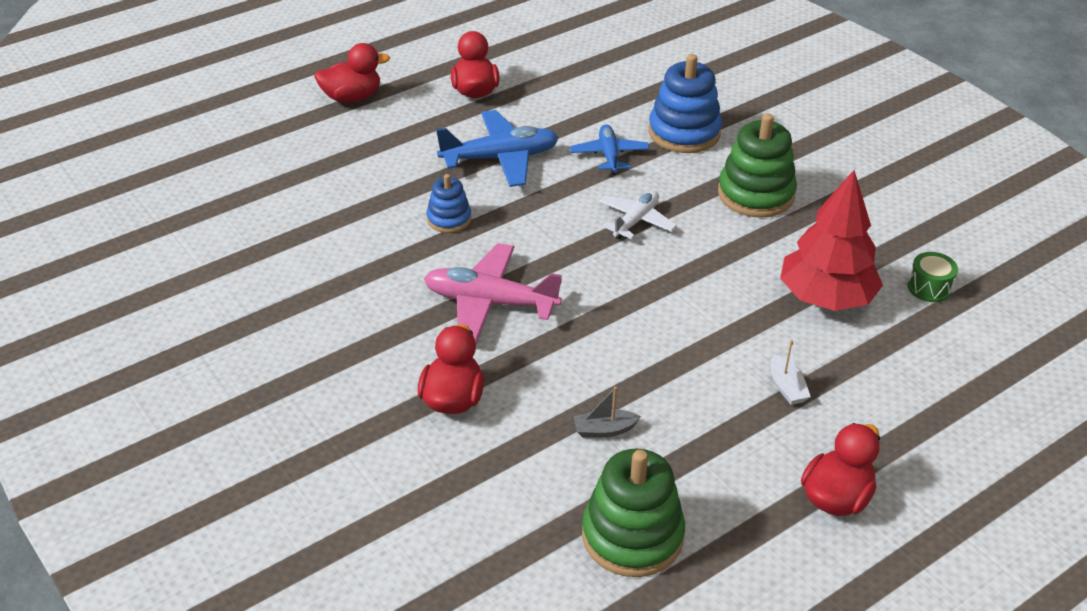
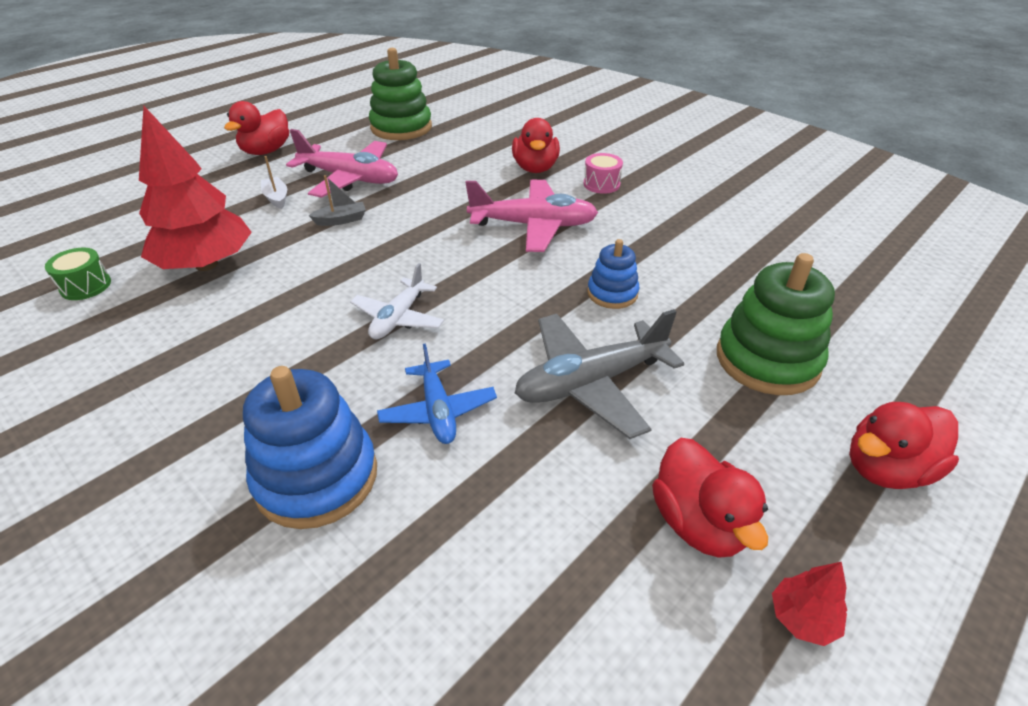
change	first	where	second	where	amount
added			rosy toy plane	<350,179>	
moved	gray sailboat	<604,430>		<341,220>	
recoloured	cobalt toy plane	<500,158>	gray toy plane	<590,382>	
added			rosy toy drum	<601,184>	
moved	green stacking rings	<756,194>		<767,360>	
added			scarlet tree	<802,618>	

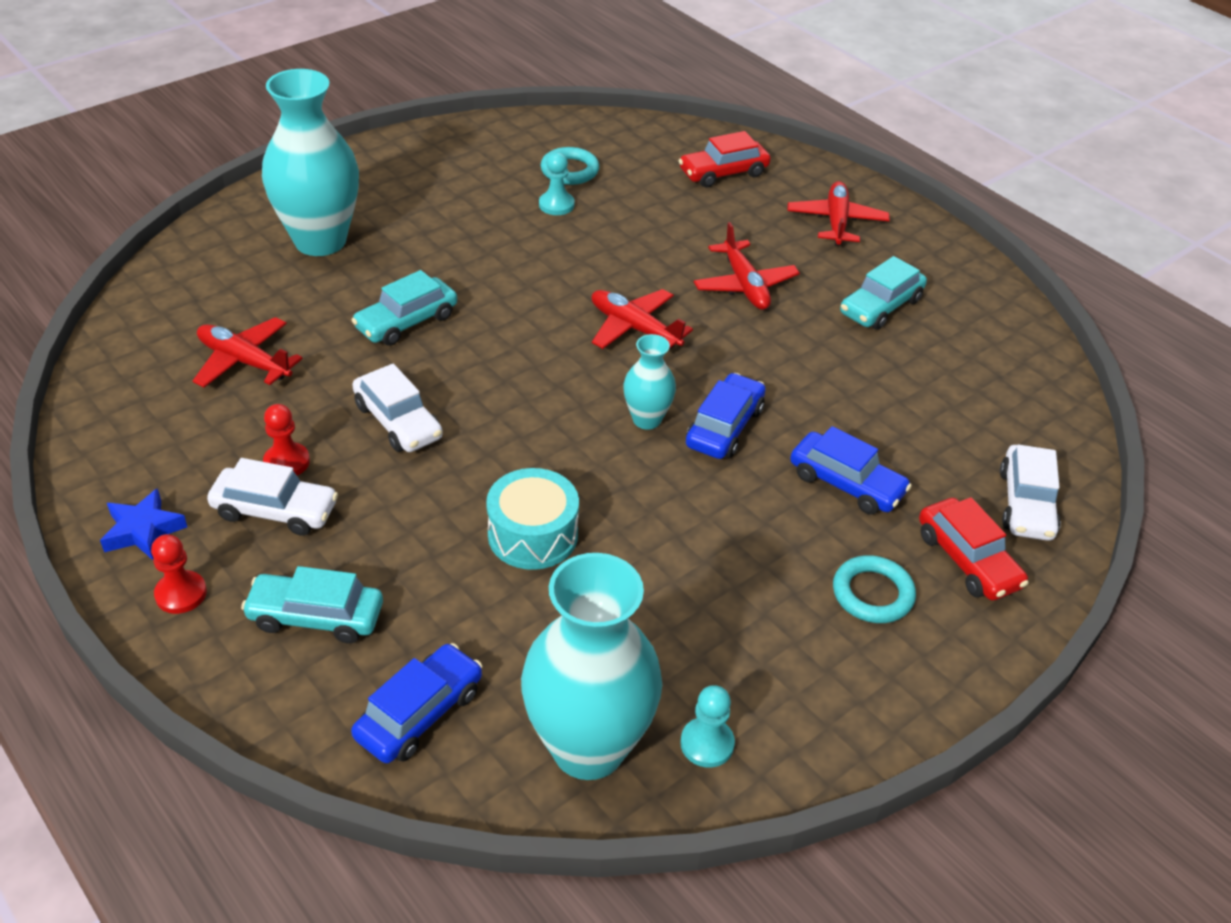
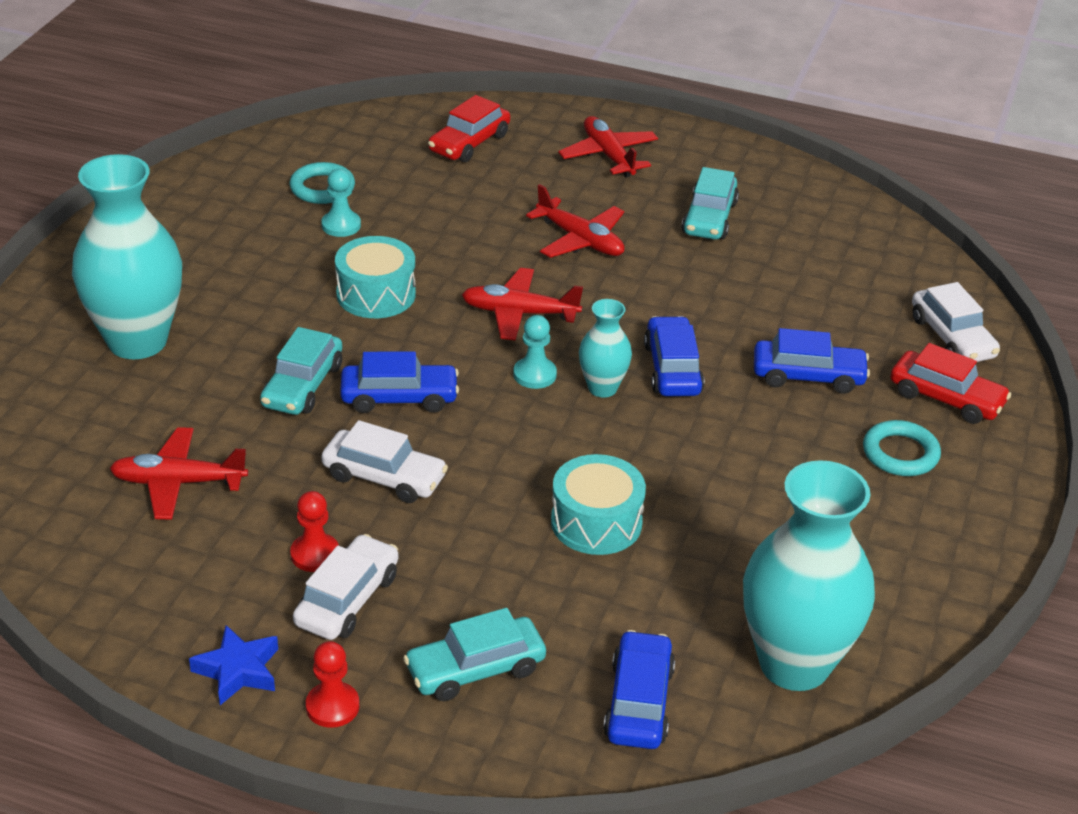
change	first	where	second	where	amount
turned	pure white car	<275,510>		<347,600>	45 degrees counterclockwise
added			turquoise toy drum	<376,294>	
added			cobalt car	<399,398>	
moved	turquoise game pawn	<707,744>		<534,375>	

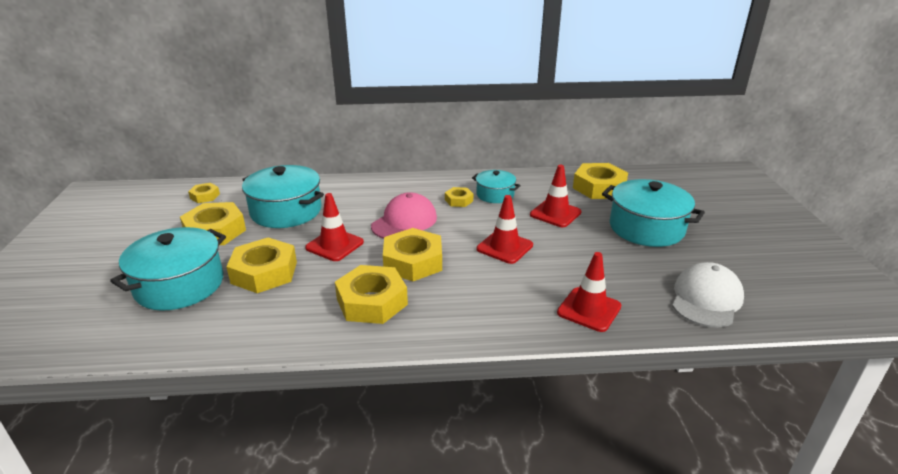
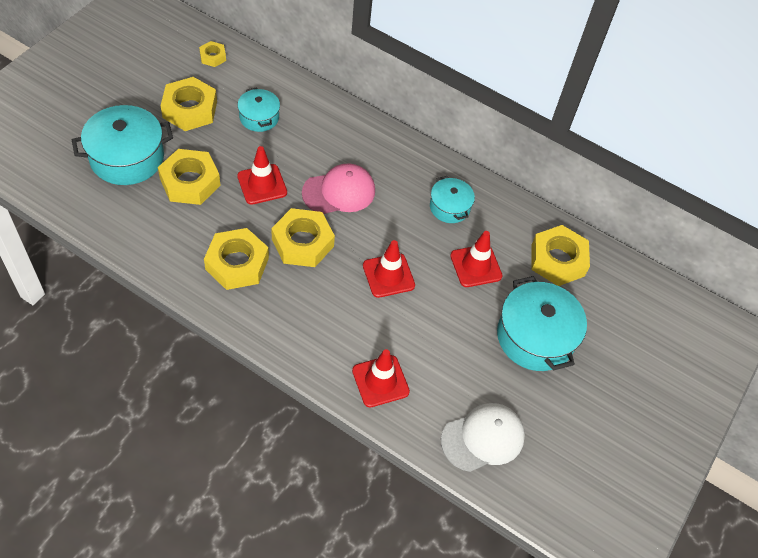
change	first	where	second	where	amount
resized	turquoise pot	<286,211>		<259,117>	x0.57
removed	yellow hex nut	<459,200>			

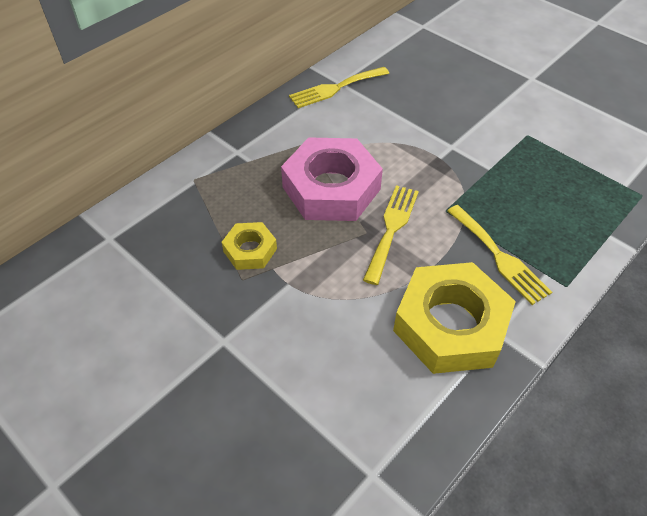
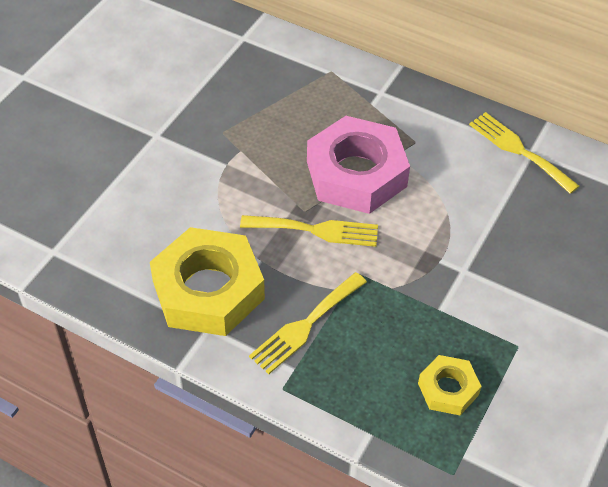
change	first	where	second	where	amount
moved	yellow hex nut	<250,250>		<448,389>	

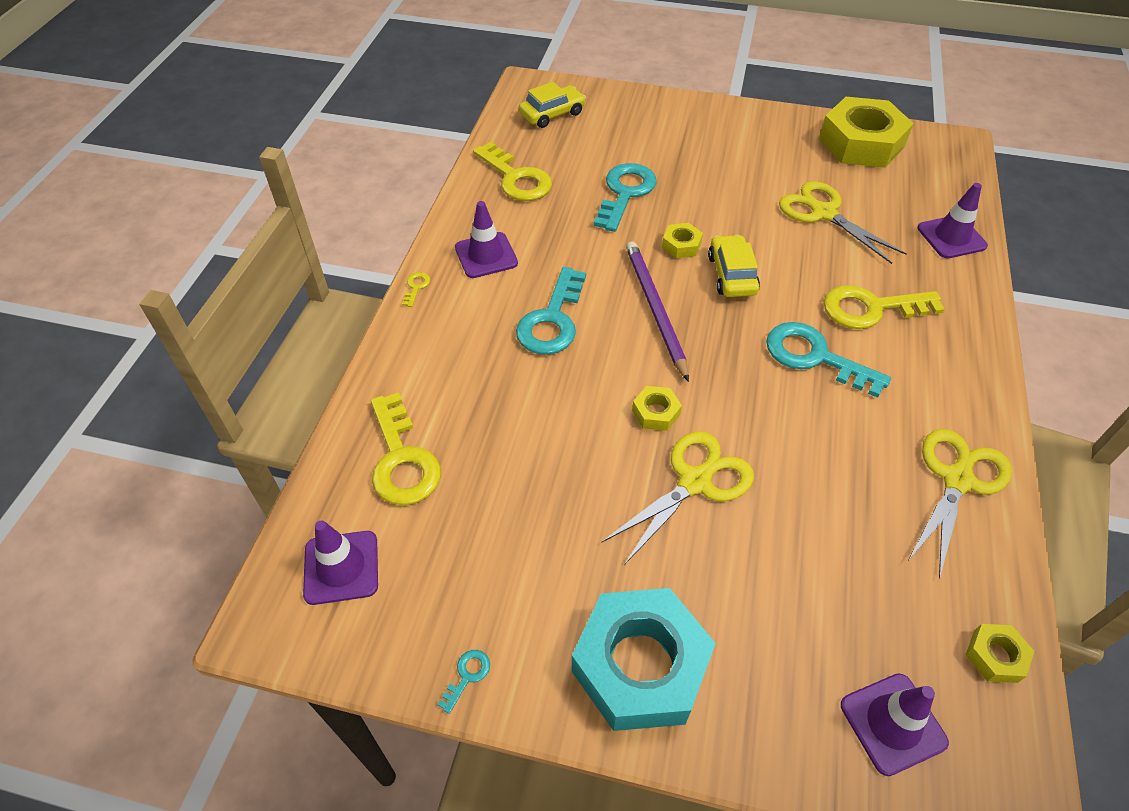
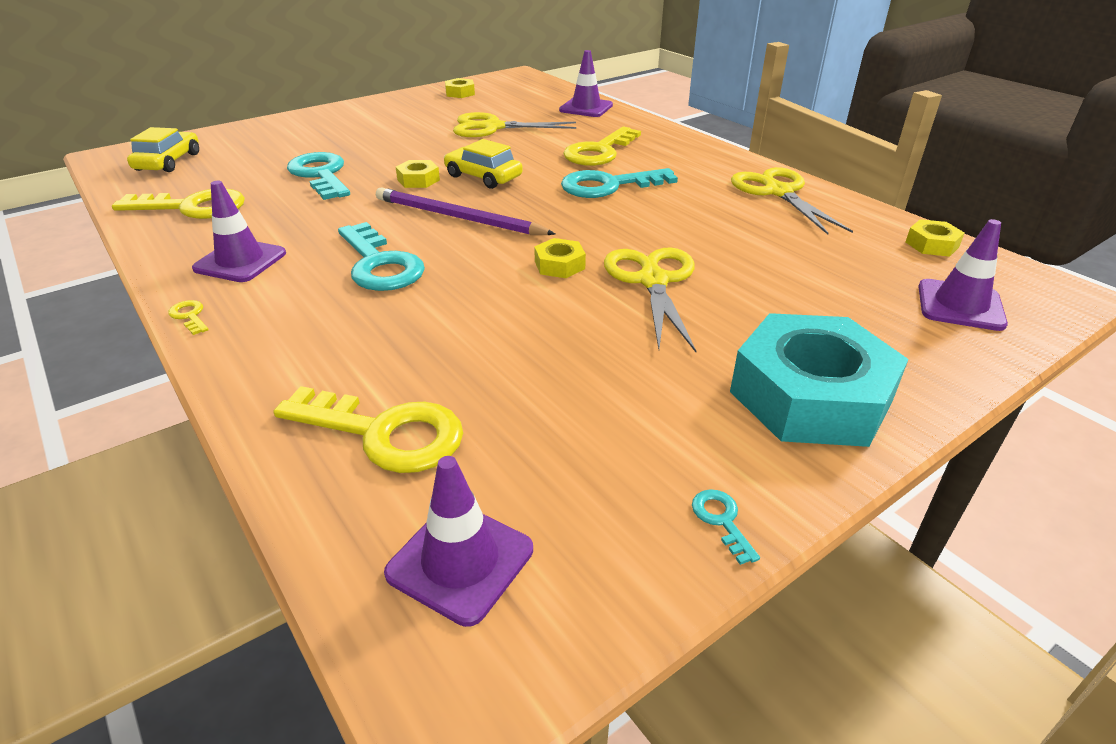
change	first	where	second	where	amount
resized	yellow hex nut	<861,143>		<460,93>	x0.43

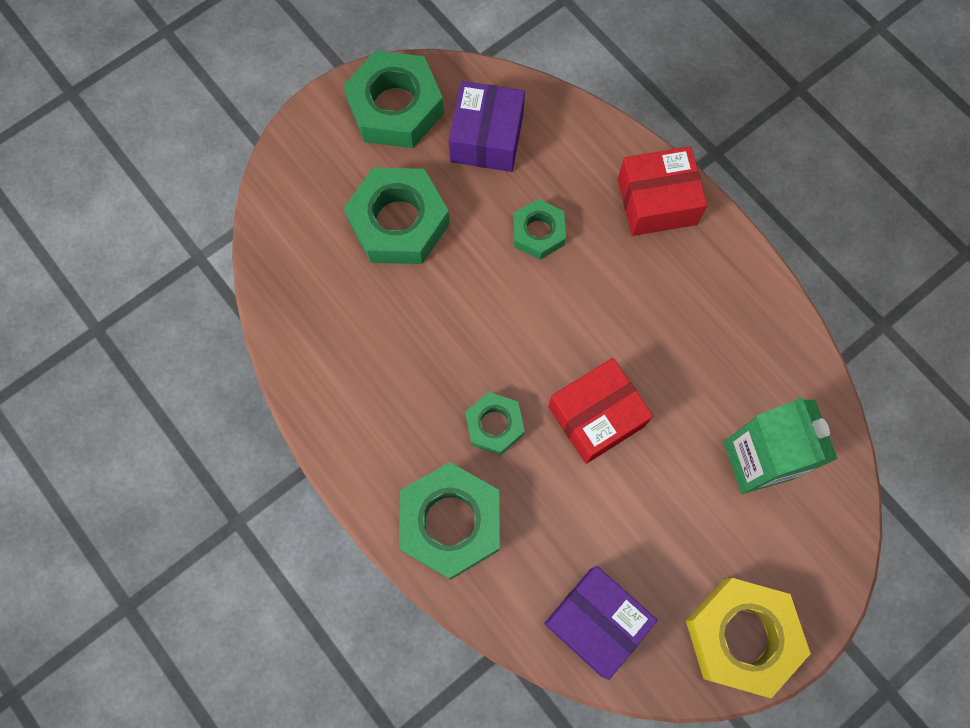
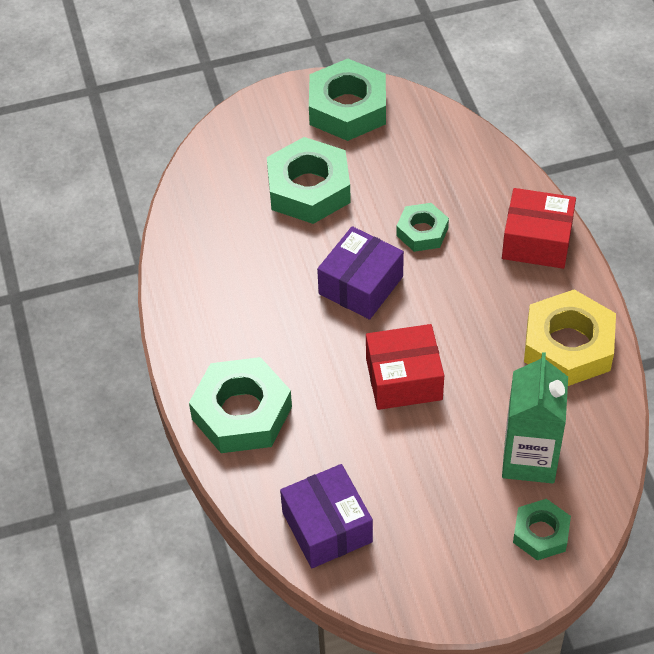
change	first	where	second	where	amount
moved	royal purple package	<486,138>		<360,285>	
moved	green hex nut	<494,425>		<541,533>	
moved	yellow hex nut	<742,636>		<568,346>	

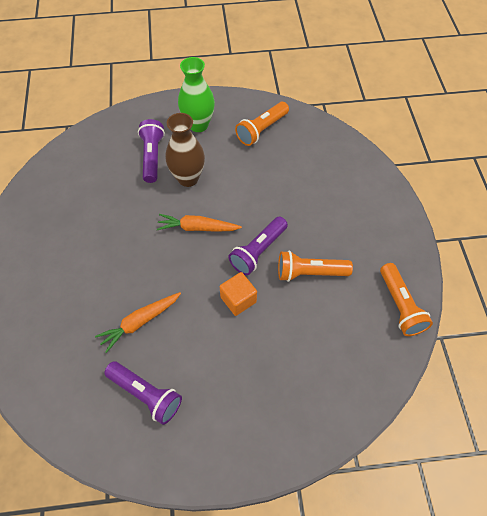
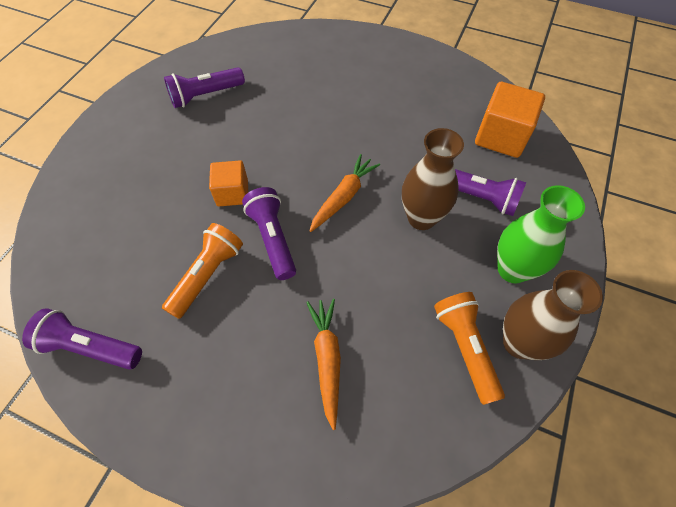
change	first	where	second	where	amount
recoloured	orange-coloured torch	<400,306>	royal purple torch	<90,347>	
moved	orange-coloured toy carrot	<140,322>		<327,359>	
added			orange-coloured block	<501,137>	
added			brown vase	<519,343>	

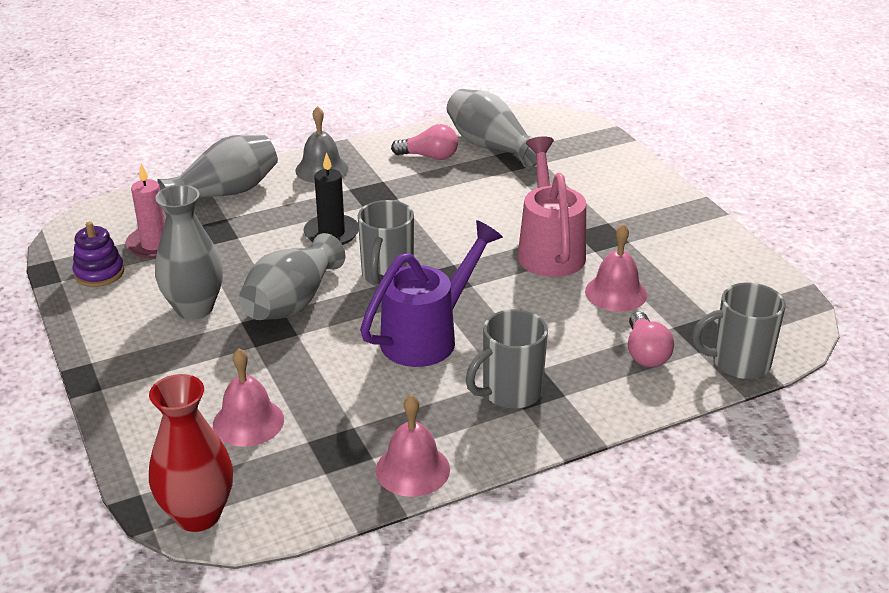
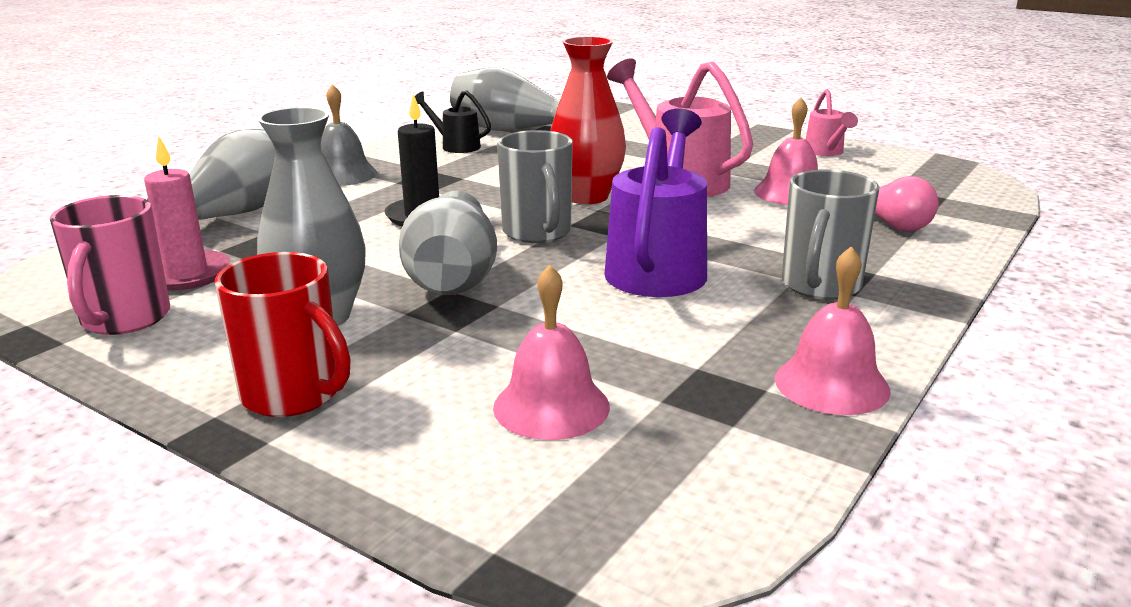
change	first	where	second	where	amount
replaced	royal purple stacking rings	<99,273>	rosy coffee mug	<124,319>	
added			scarlet coffee mug	<294,395>	
replaced	rosy lightbulb	<429,156>	black watering can	<455,146>	
moved	scarlet vase	<198,515>		<586,197>	
added			rosy watering can	<826,152>	
removed	gray coffee mug	<738,363>			

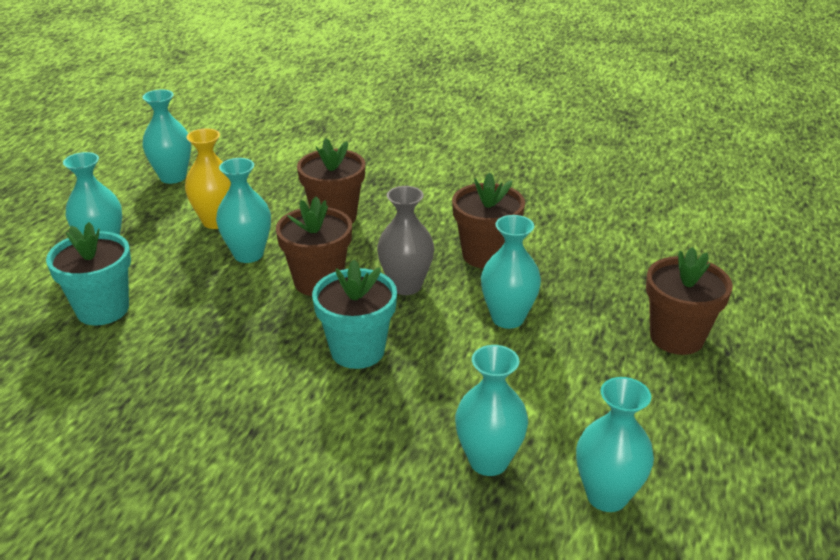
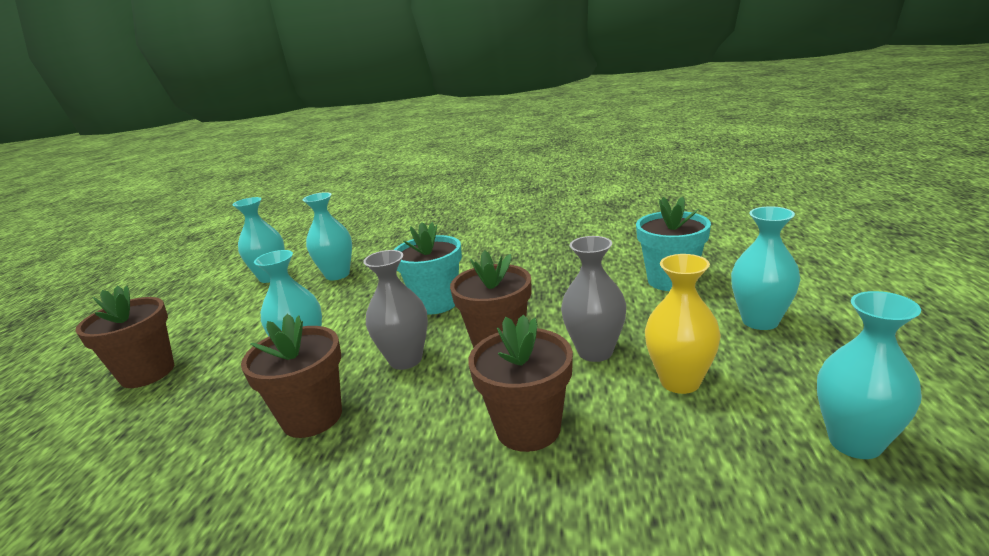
change	first	where	second	where	amount
recoloured	turquoise vase	<248,254>	gray vase	<595,352>	

